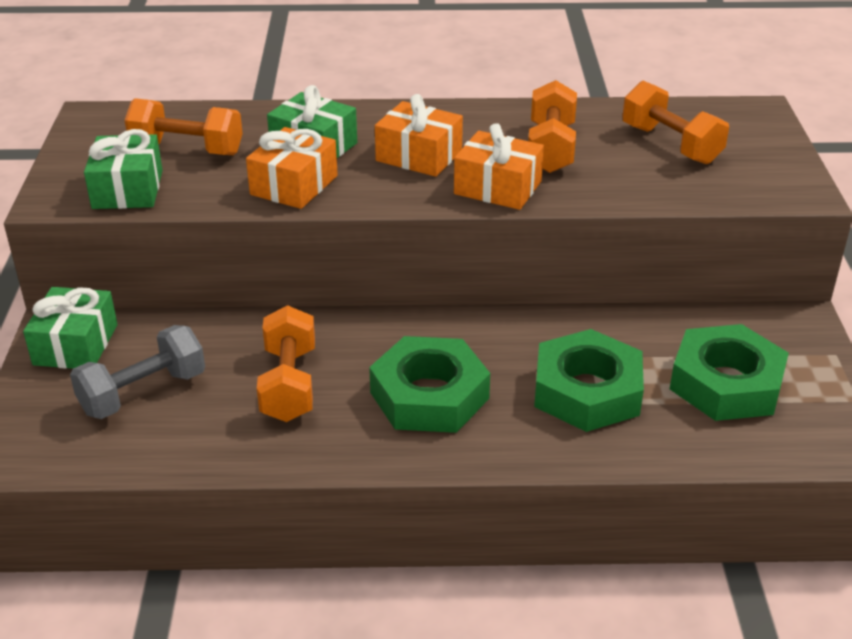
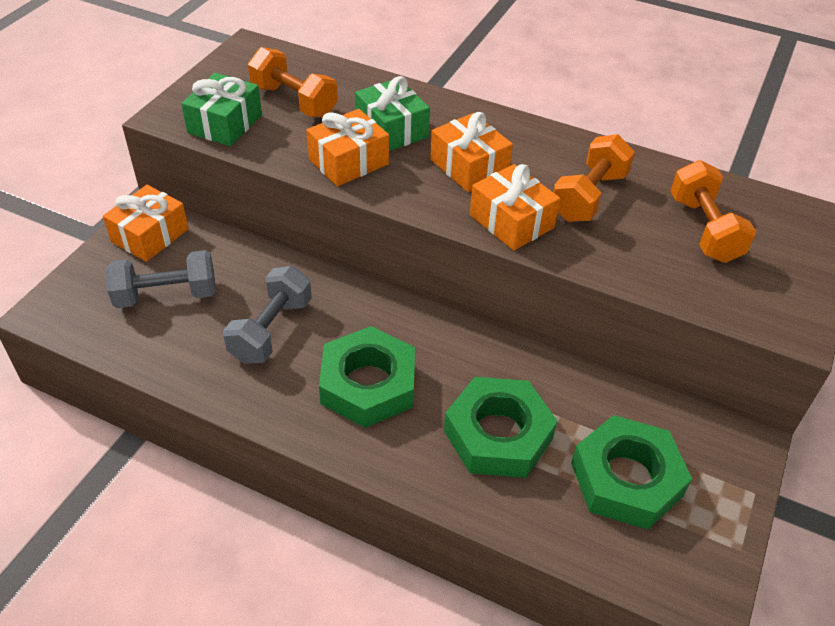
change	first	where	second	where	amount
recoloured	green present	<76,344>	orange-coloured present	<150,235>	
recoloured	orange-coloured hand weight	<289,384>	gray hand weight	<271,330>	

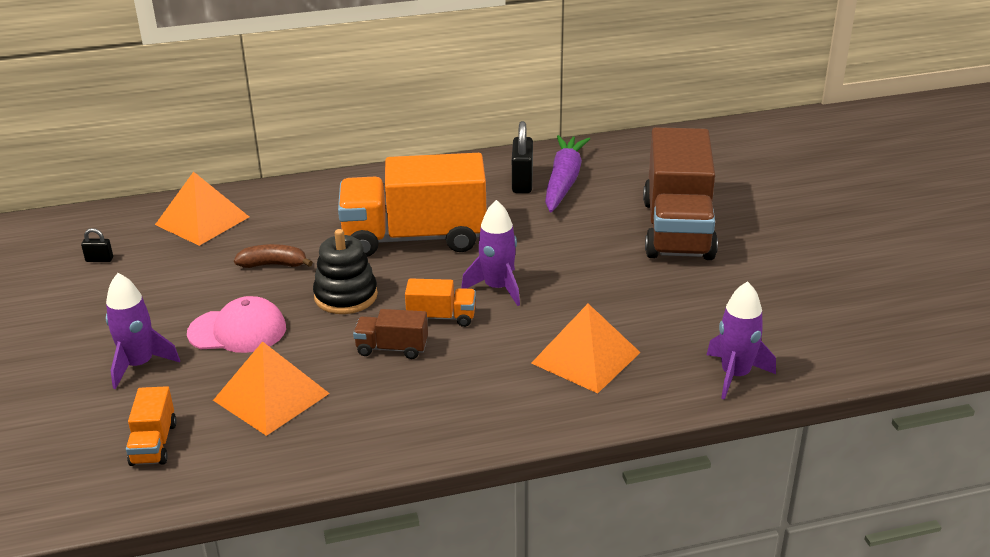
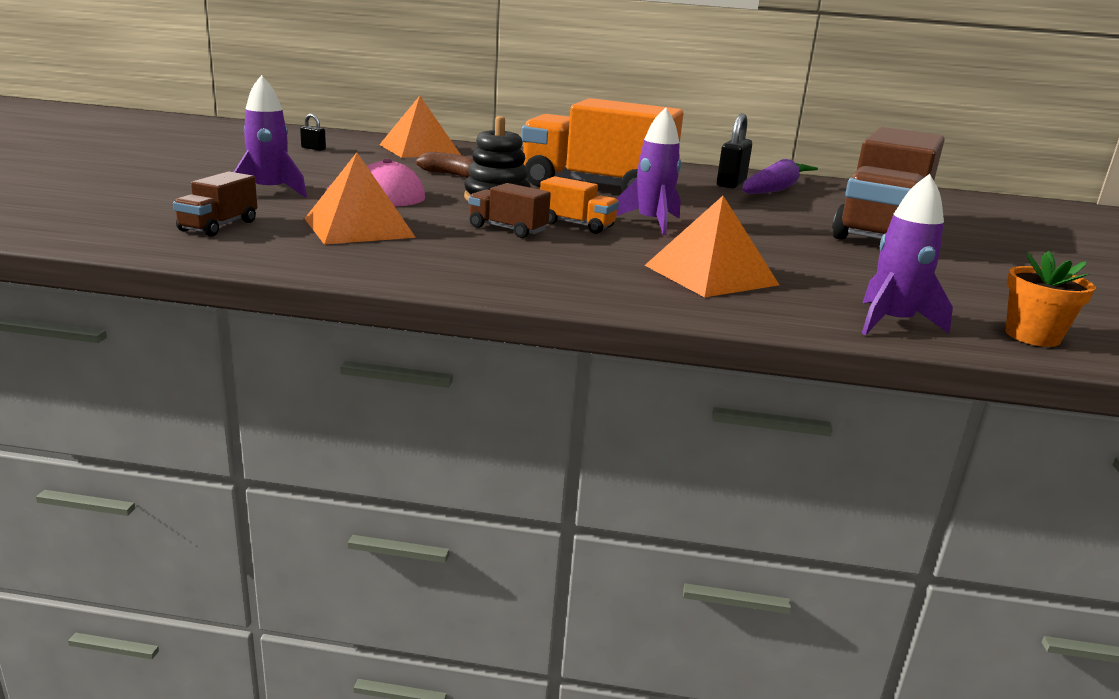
change	first	where	second	where	amount
recoloured	orange-coloured truck	<154,444>	brown truck	<218,226>	
added			orange-coloured potted plant	<1032,336>	

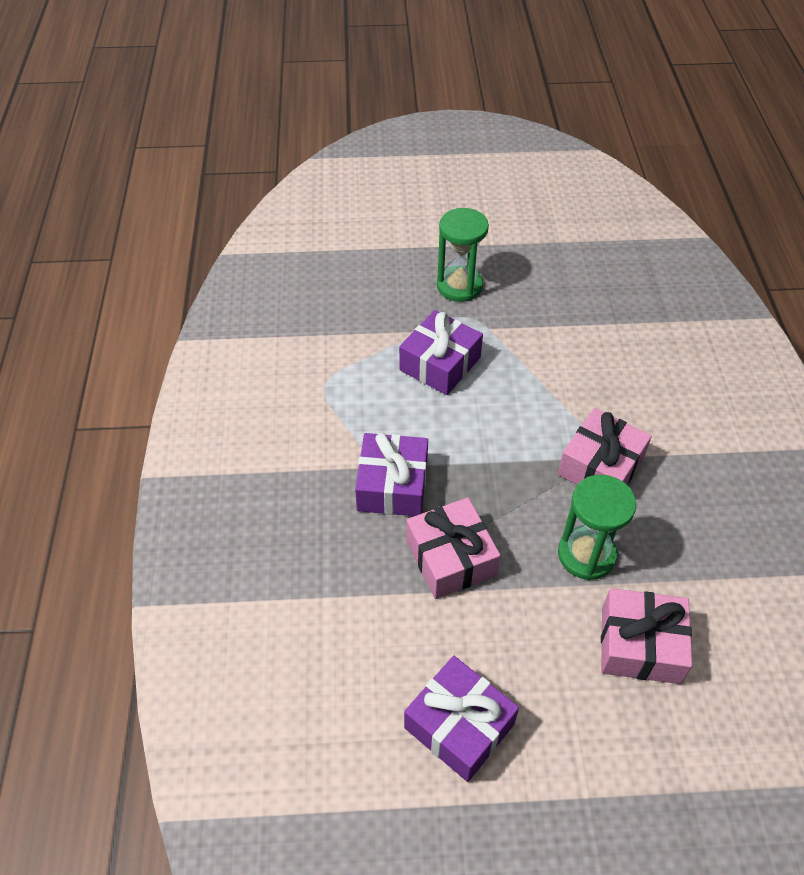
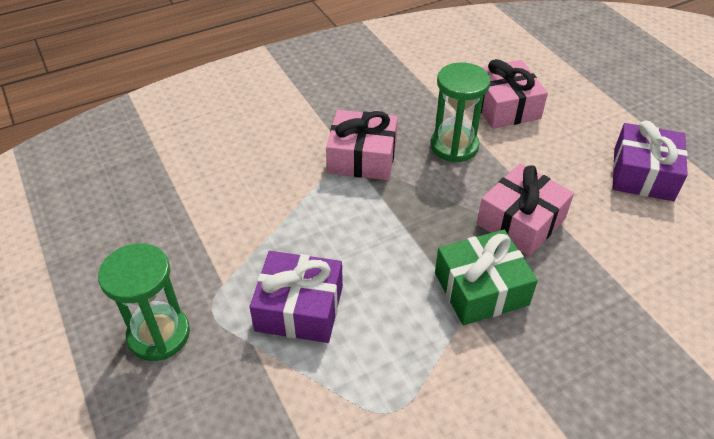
change	first	where	second	where	amount
recoloured	royal purple present	<392,485>	green present	<481,289>	

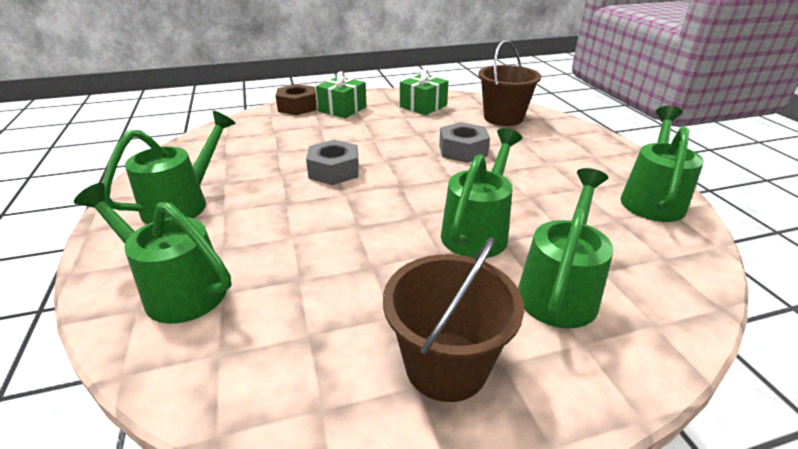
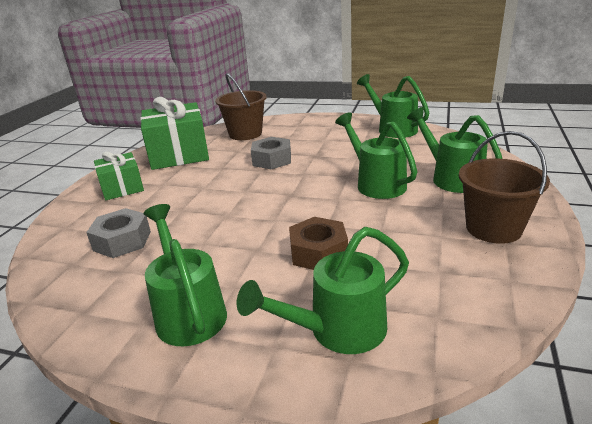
change	first	where	second	where	amount
moved	gray hex nut	<334,171>		<122,241>	
resized	green present	<423,106>		<178,154>	x1.70
moved	brown hex nut	<297,107>		<318,252>	

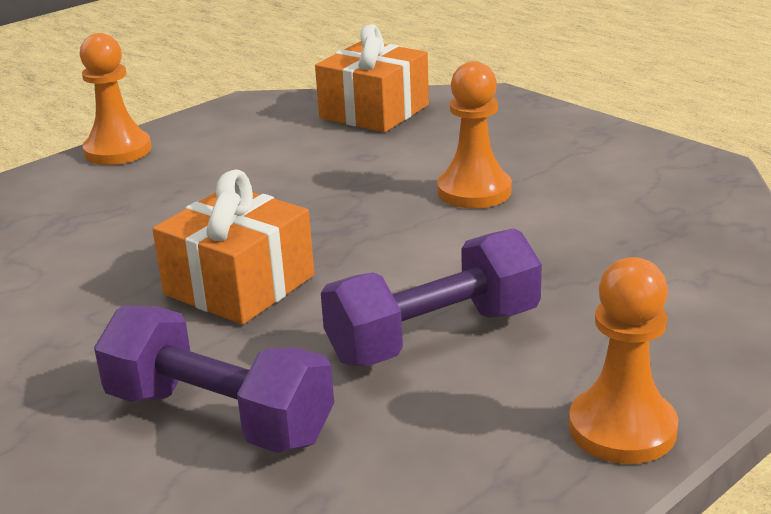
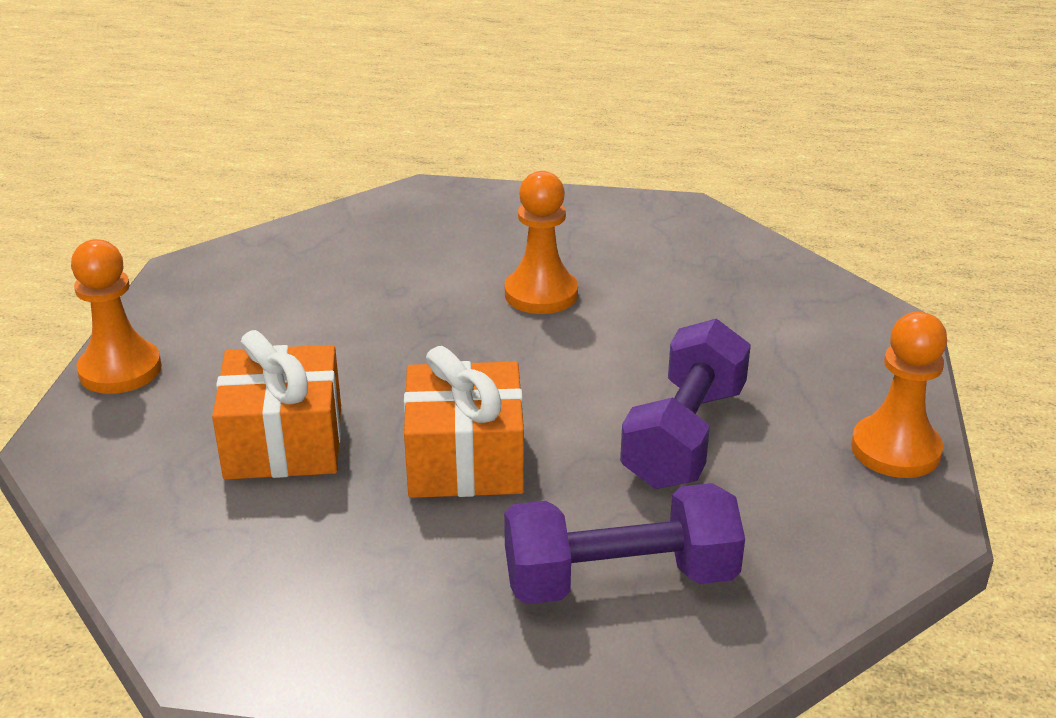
change	first	where	second	where	amount
moved	orange-coloured present	<374,111>		<284,442>	

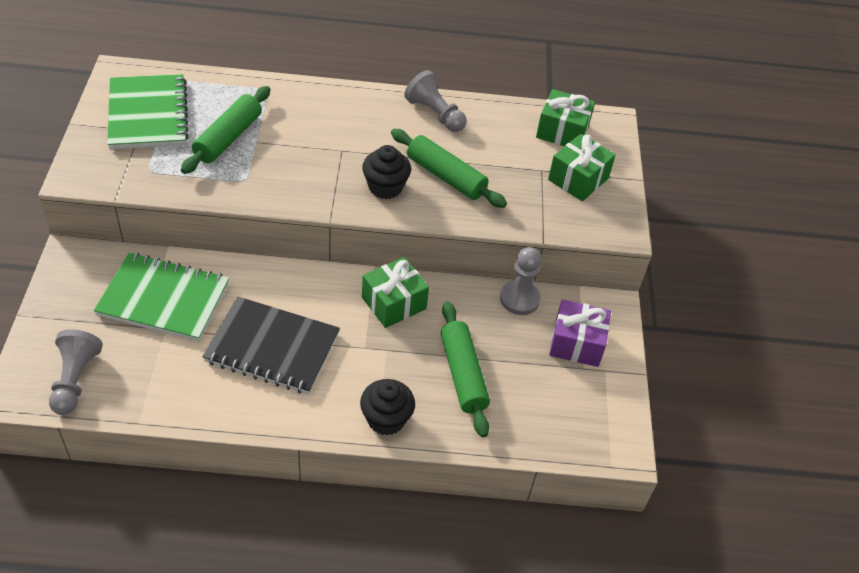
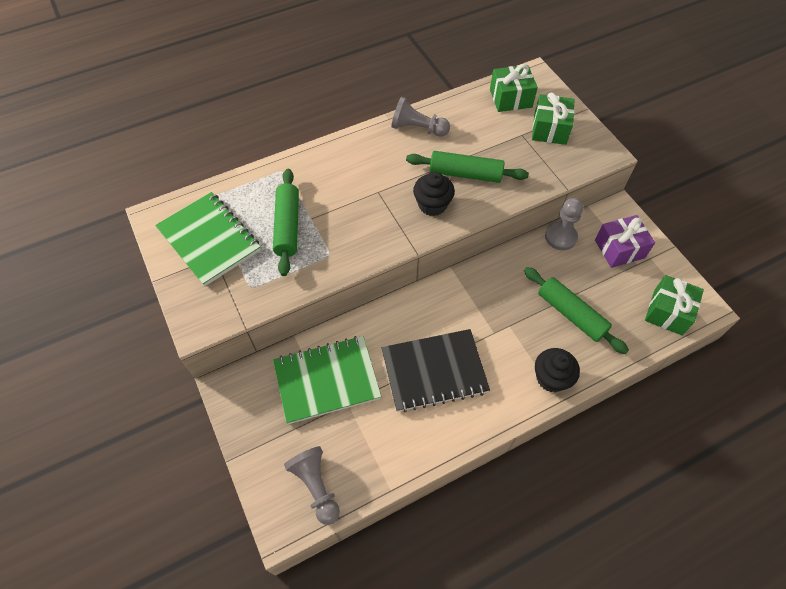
change	first	where	second	where	amount
moved	green present	<394,303>		<668,312>	

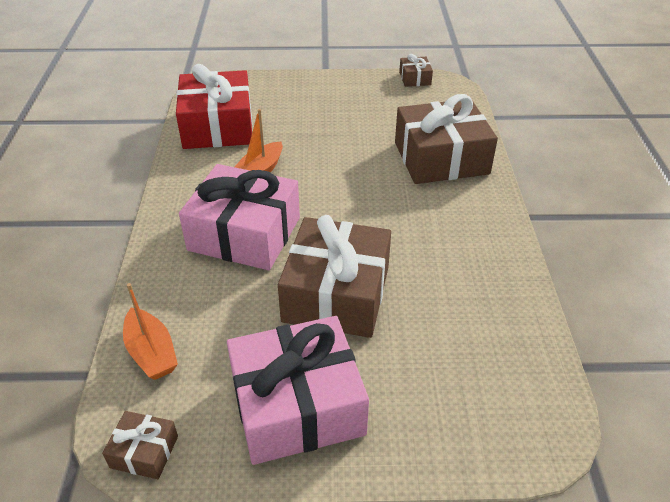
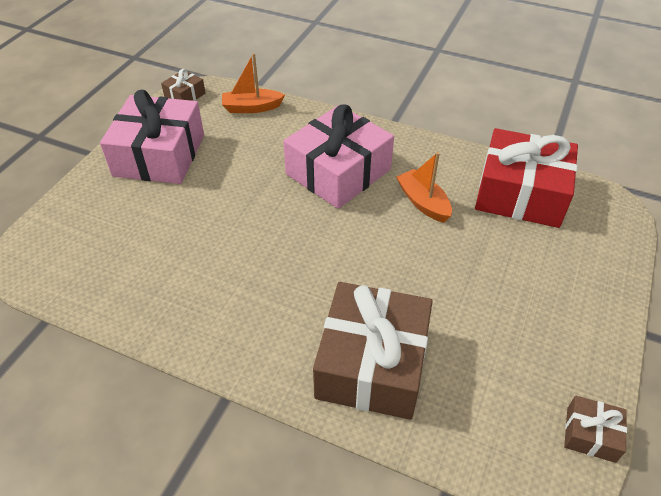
change	first	where	second	where	amount
removed	brown present	<336,294>			

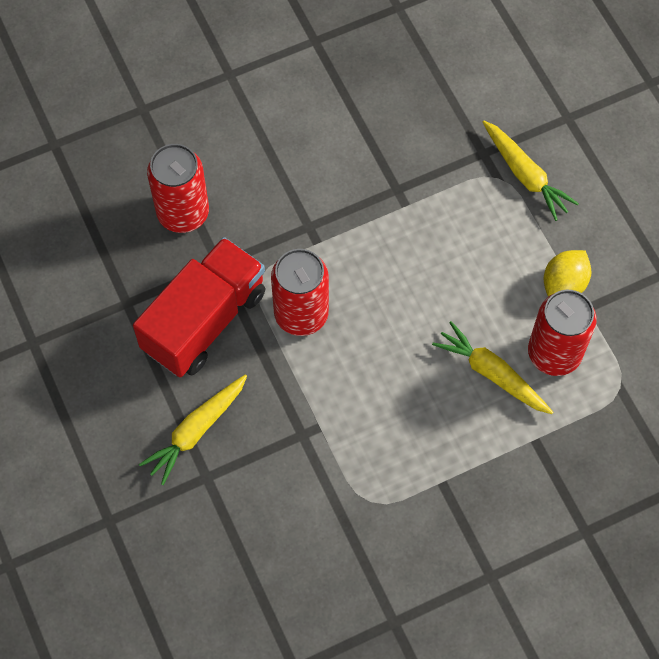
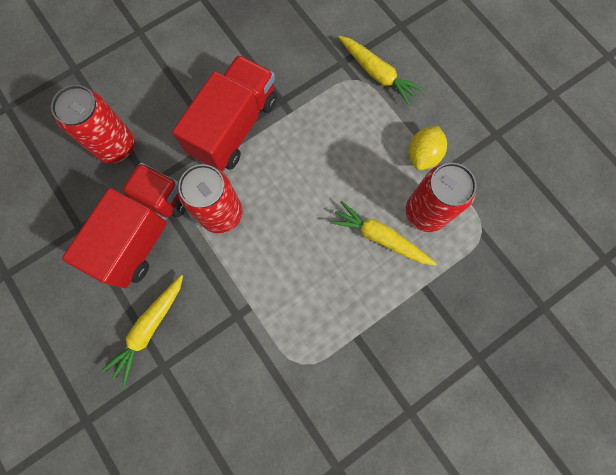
change	first	where	second	where	amount
added			scarlet truck	<234,127>	

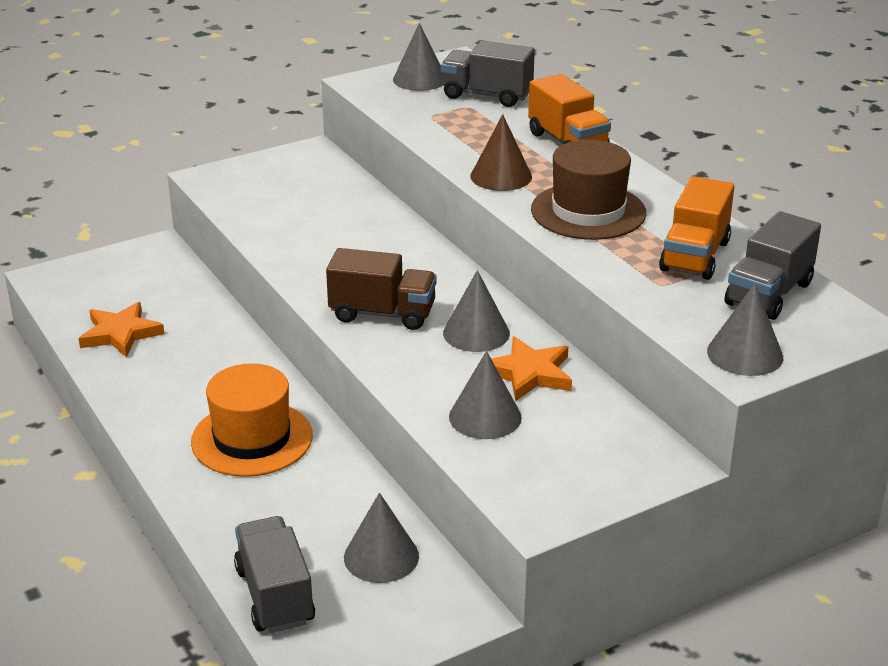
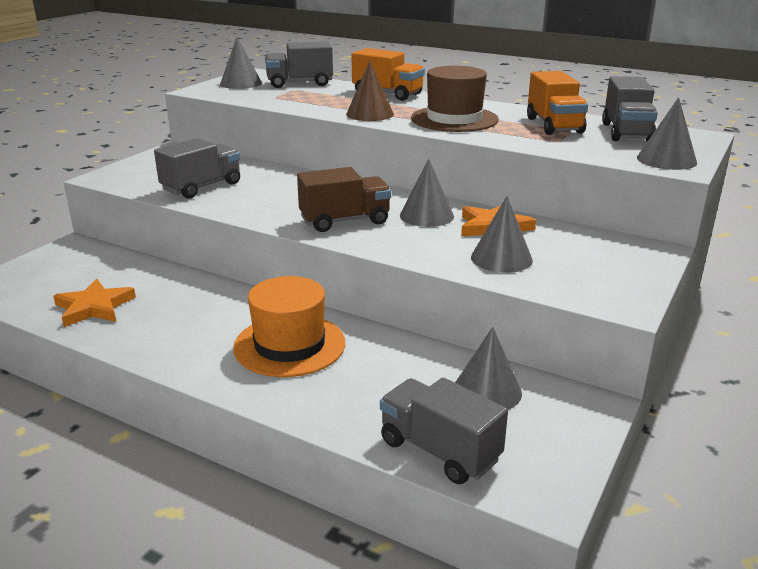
change	first	where	second	where	amount
added			gray truck	<202,187>	

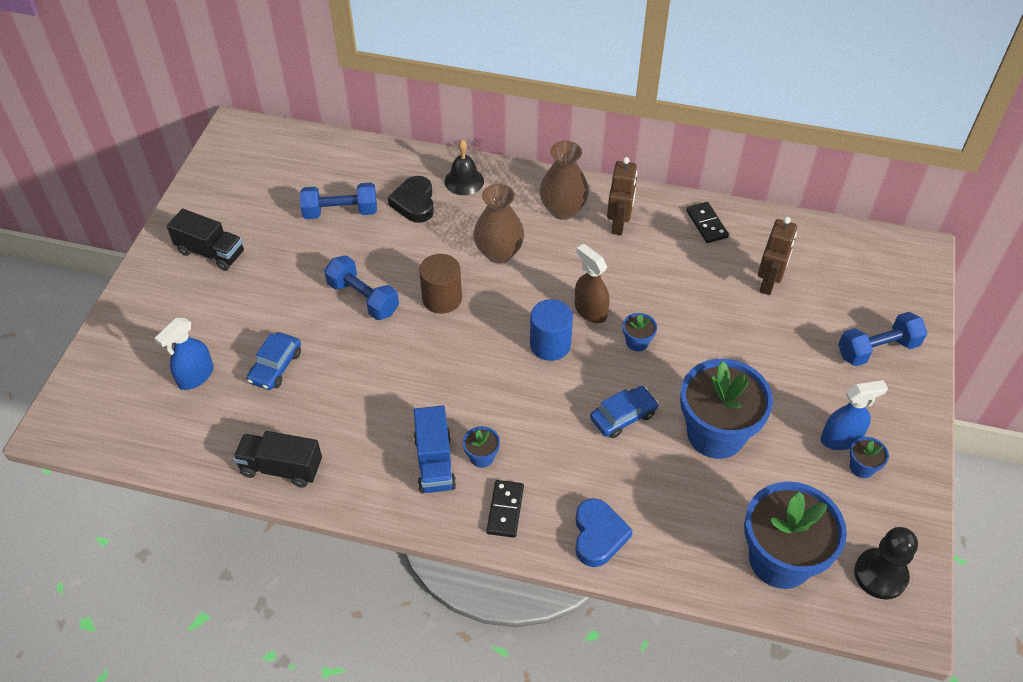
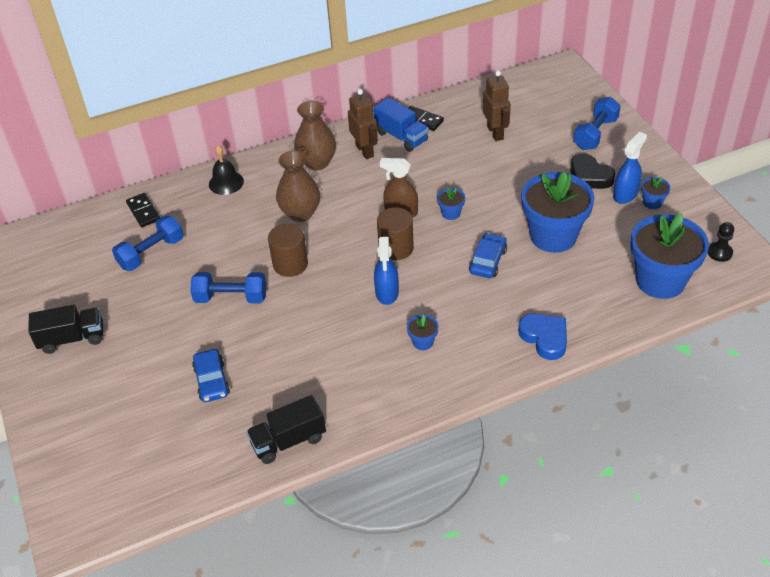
change	first	where	second	where	amount
moved	black domino tile	<505,510>		<143,211>	
moved	cobalt truck	<434,462>		<401,137>	
moved	cobalt sprayer	<195,376>		<387,293>	
recoloured	cobalt solid cylinder	<550,344>	brown solid cylinder	<396,248>	
moved	black love heart	<414,203>		<589,176>	
resized	black game pawn	<880,575>		<719,252>	x0.62

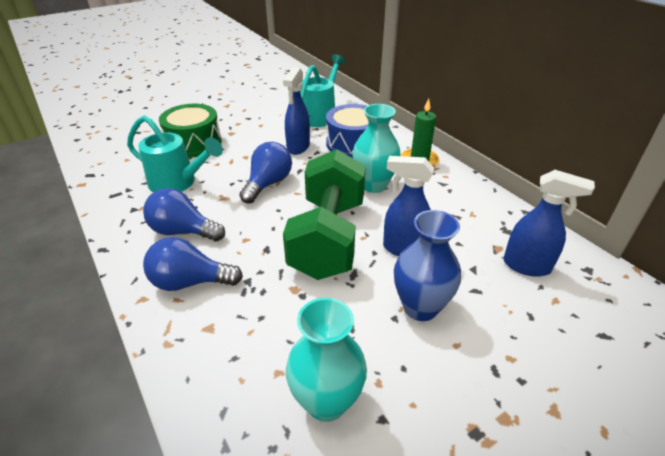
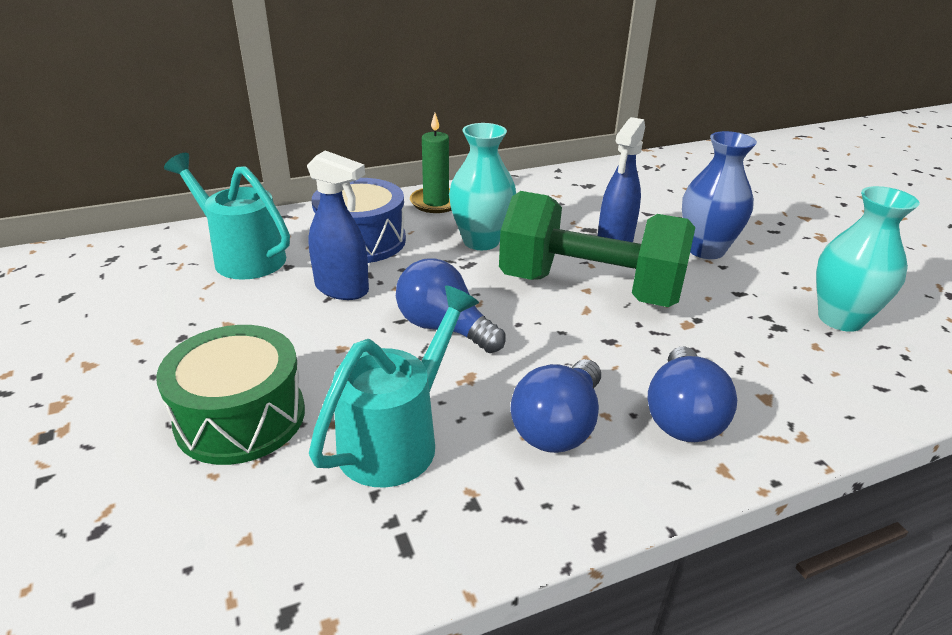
change	first	where	second	where	amount
removed	cobalt sprayer	<527,266>			

